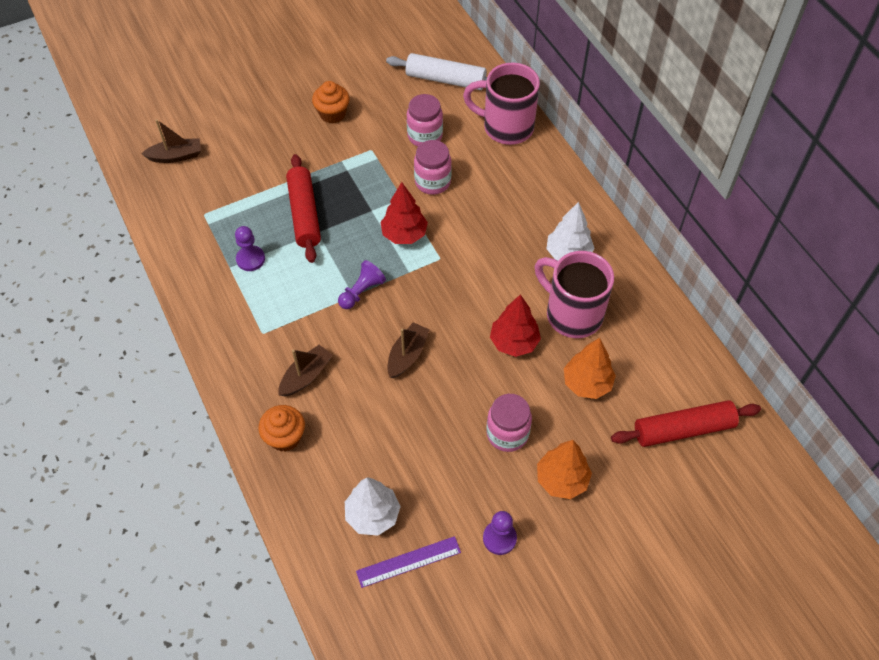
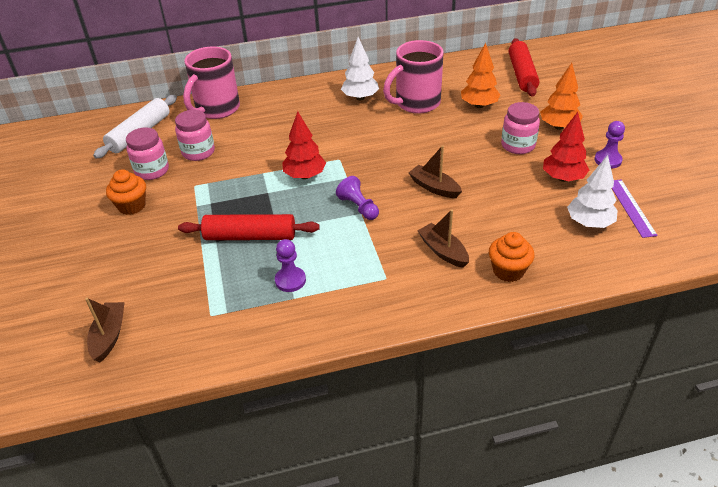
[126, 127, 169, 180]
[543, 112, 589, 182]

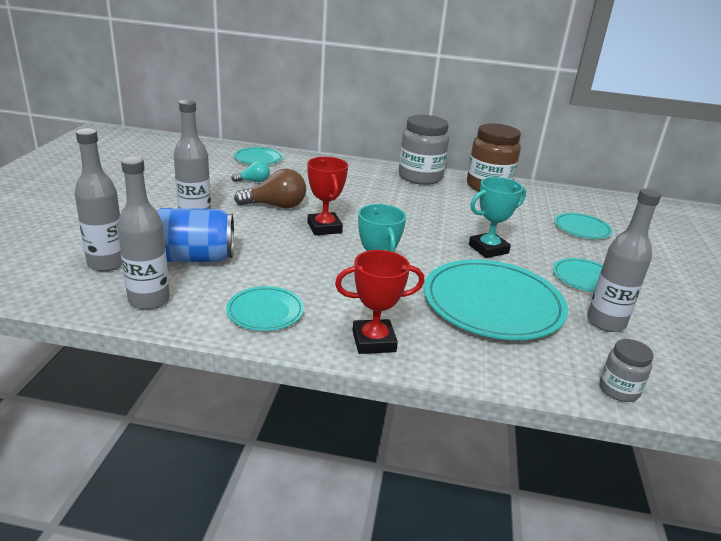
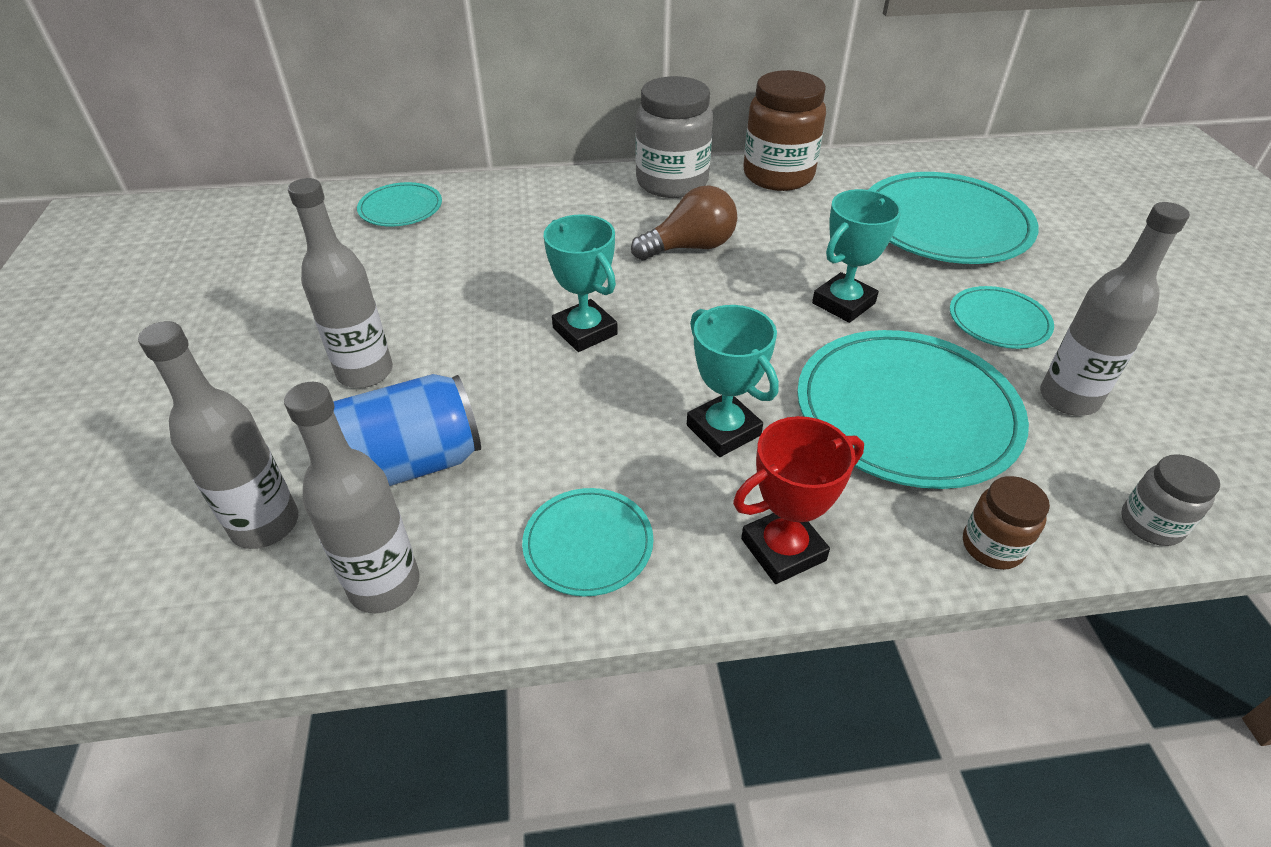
[231, 161, 270, 182] (first image)
[631, 185, 737, 260]
[544, 214, 618, 352]
[868, 172, 1039, 264]
[963, 476, 1050, 570]

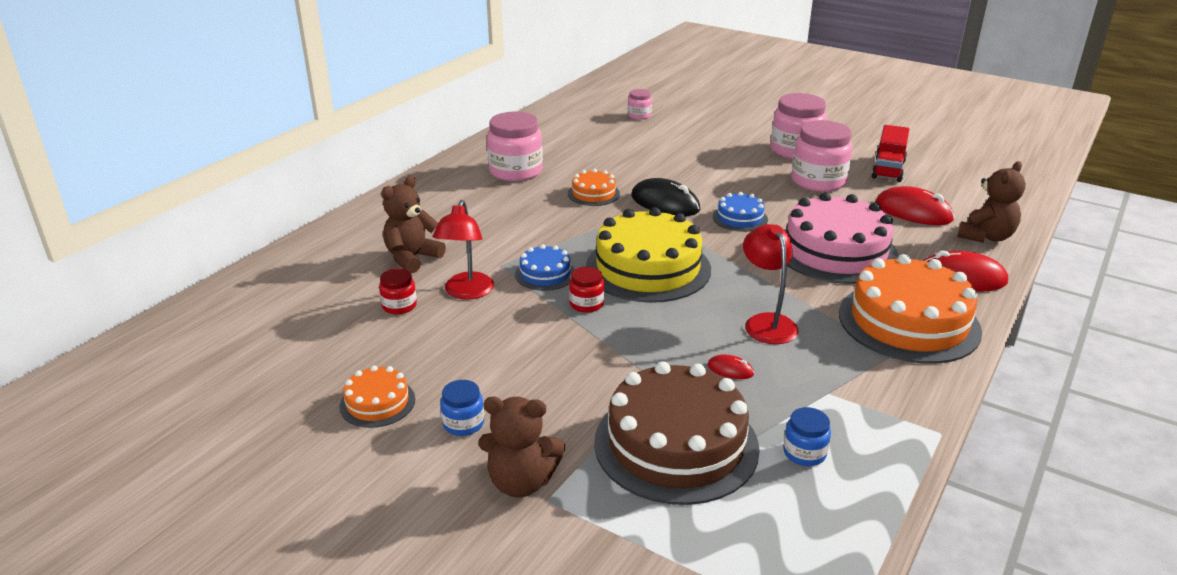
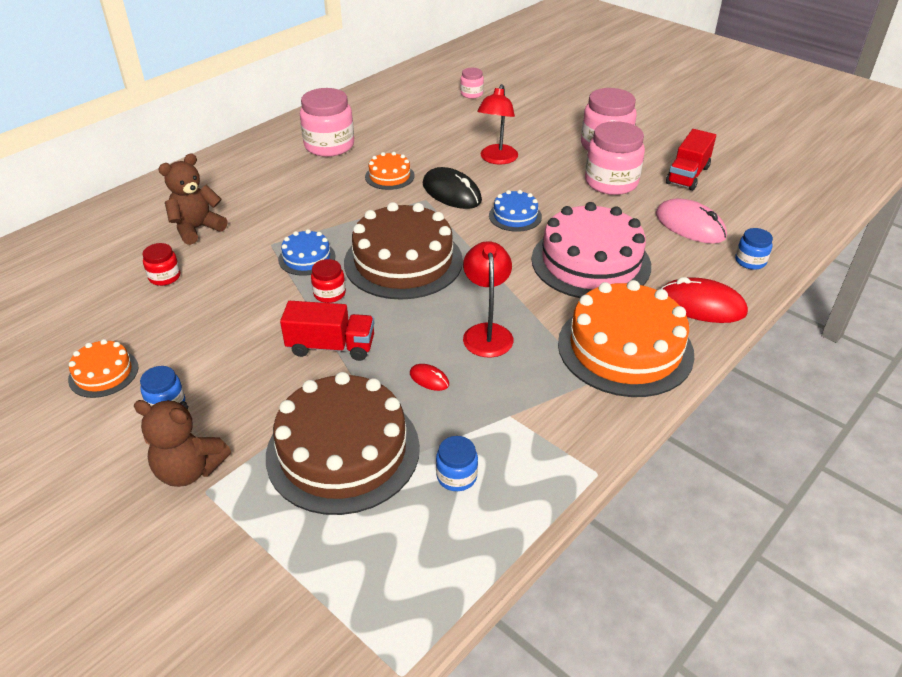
[477, 84, 518, 165]
[344, 202, 463, 300]
[656, 198, 727, 244]
[735, 228, 773, 270]
[280, 301, 374, 361]

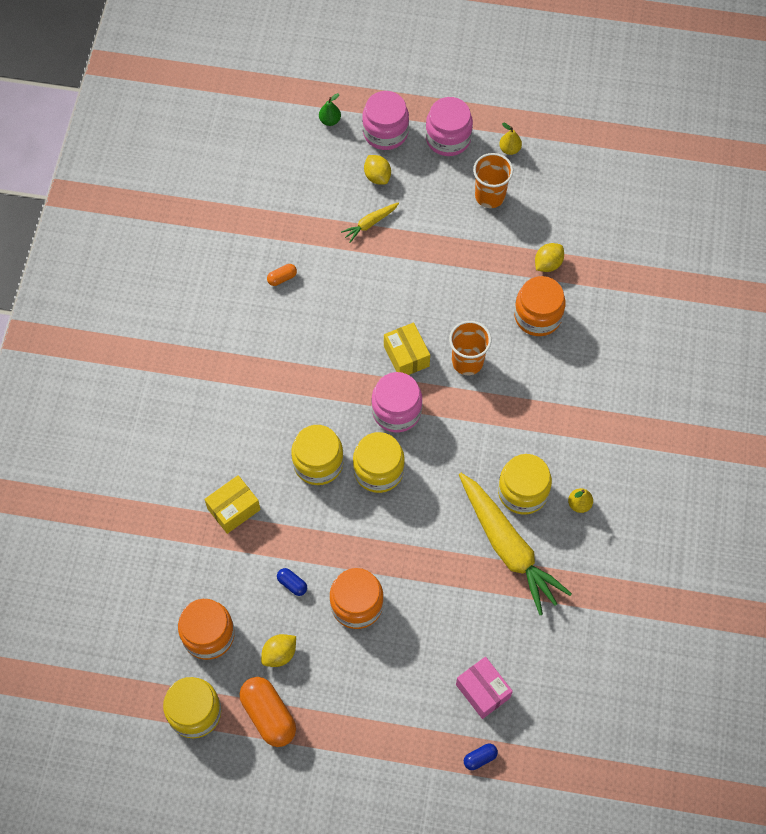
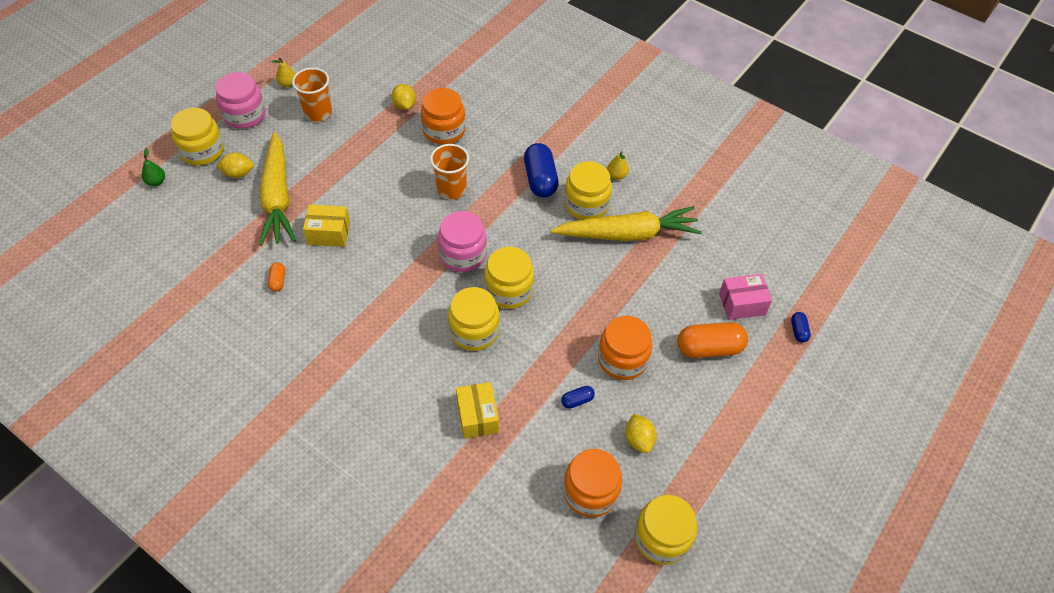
[677, 322, 748, 358]
[259, 131, 296, 246]
[171, 108, 224, 165]
[303, 205, 350, 247]
[524, 143, 559, 198]

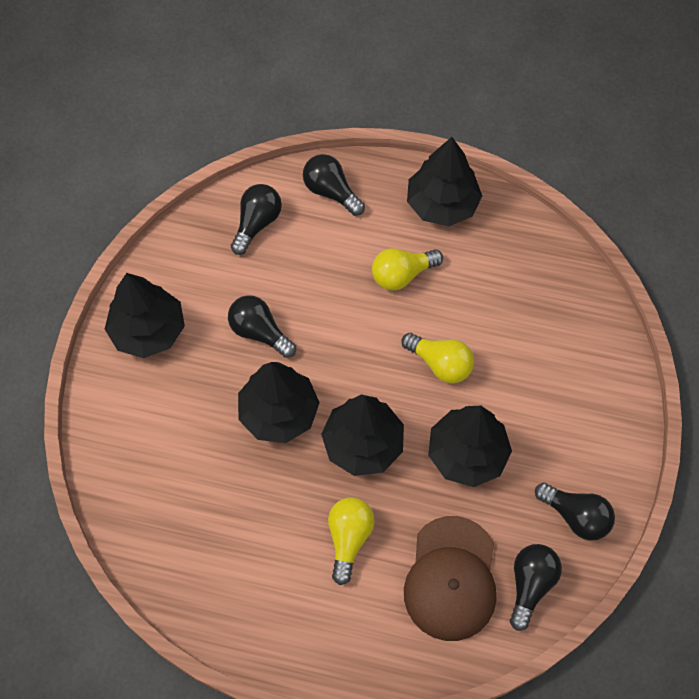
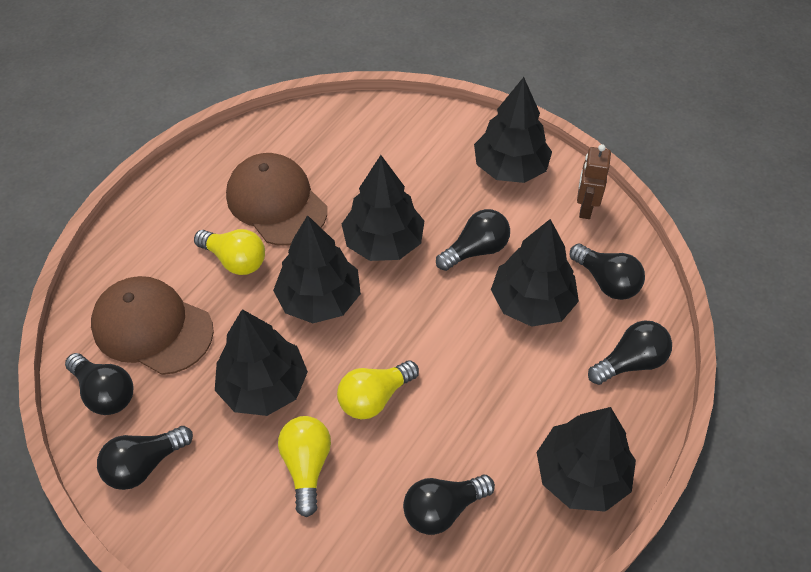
[278, 416, 331, 517]
[226, 153, 327, 246]
[403, 475, 495, 535]
[491, 219, 579, 327]
[577, 144, 611, 219]

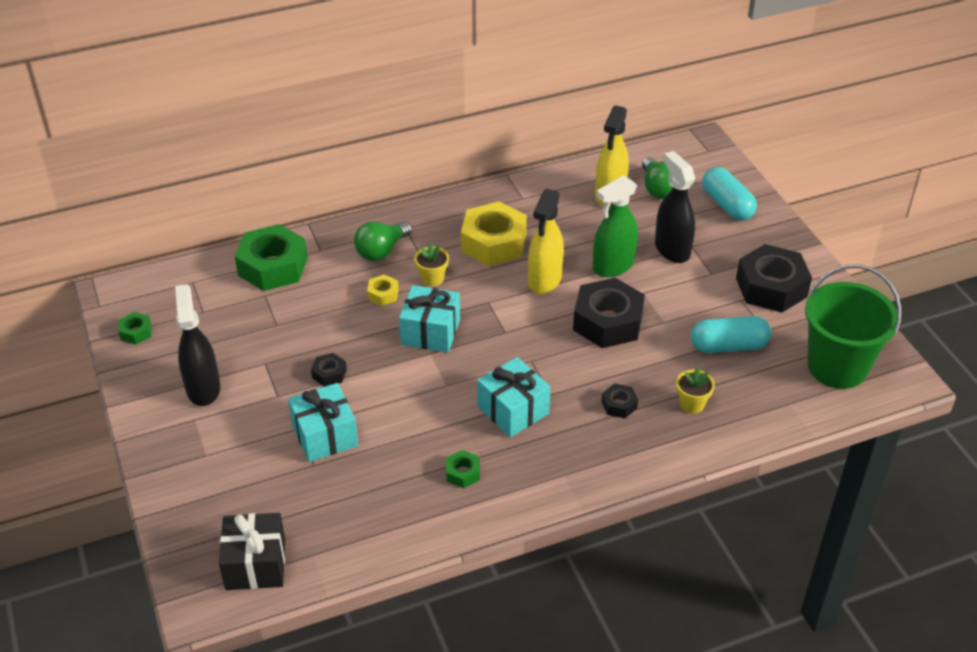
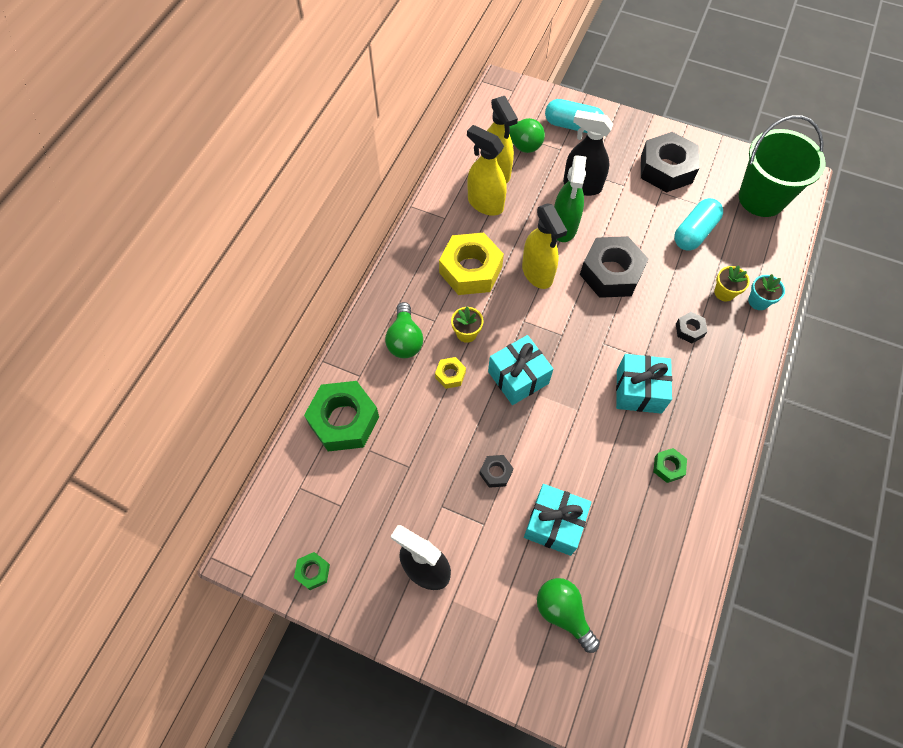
[219, 513, 285, 590] (first image)
[467, 125, 507, 216]
[537, 578, 600, 653]
[748, 274, 785, 310]

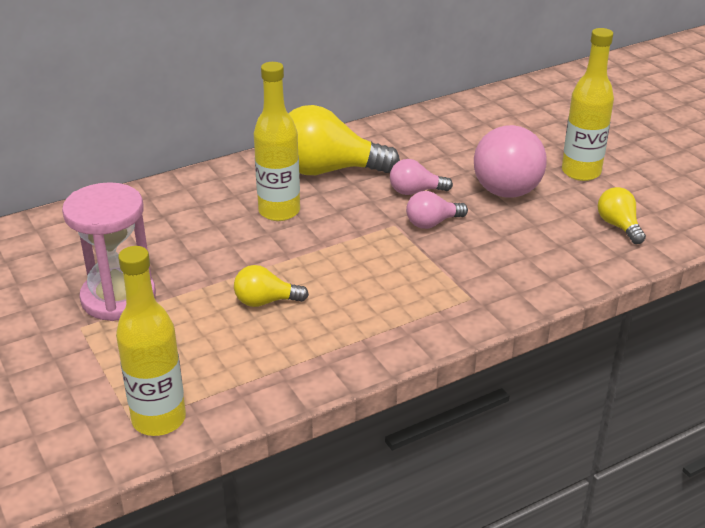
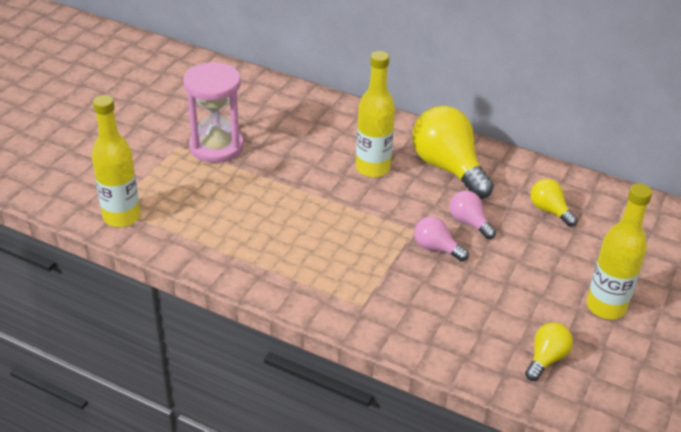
[530, 179, 578, 227]
[474, 125, 547, 198] (first image)

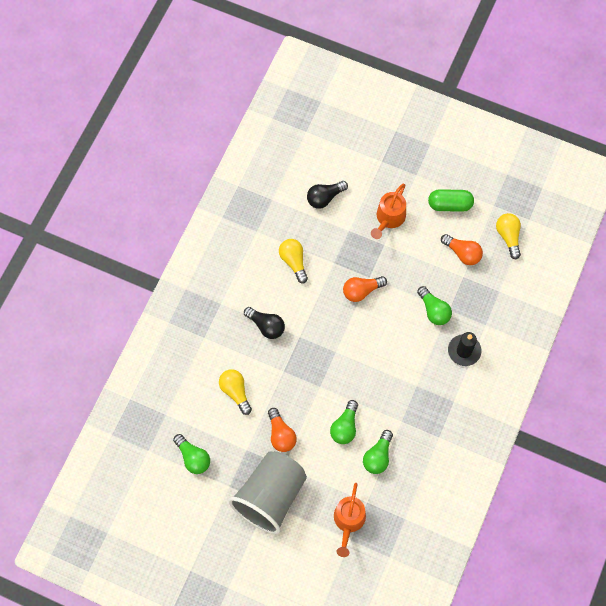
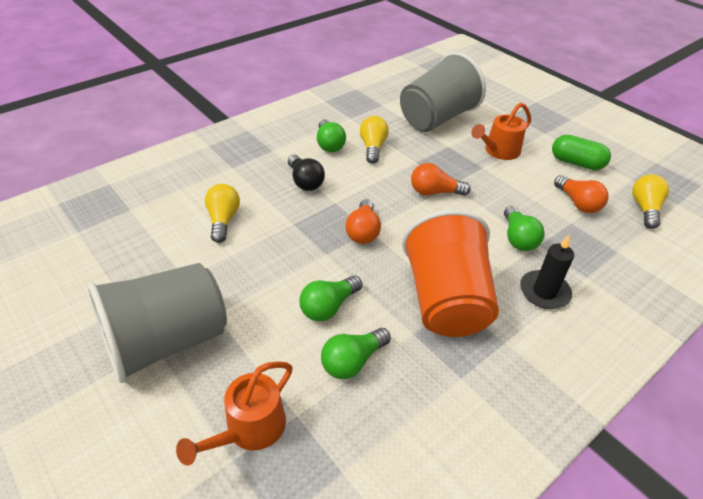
[317, 119, 346, 152]
[345, 199, 381, 244]
[400, 52, 486, 132]
[402, 210, 499, 337]

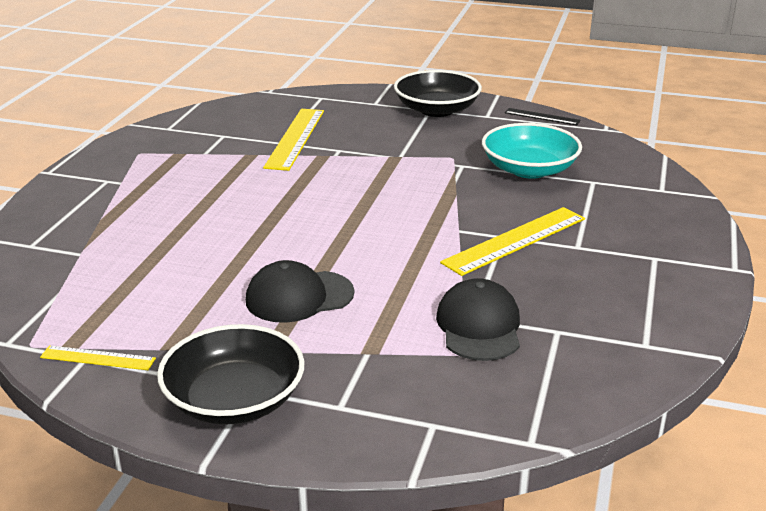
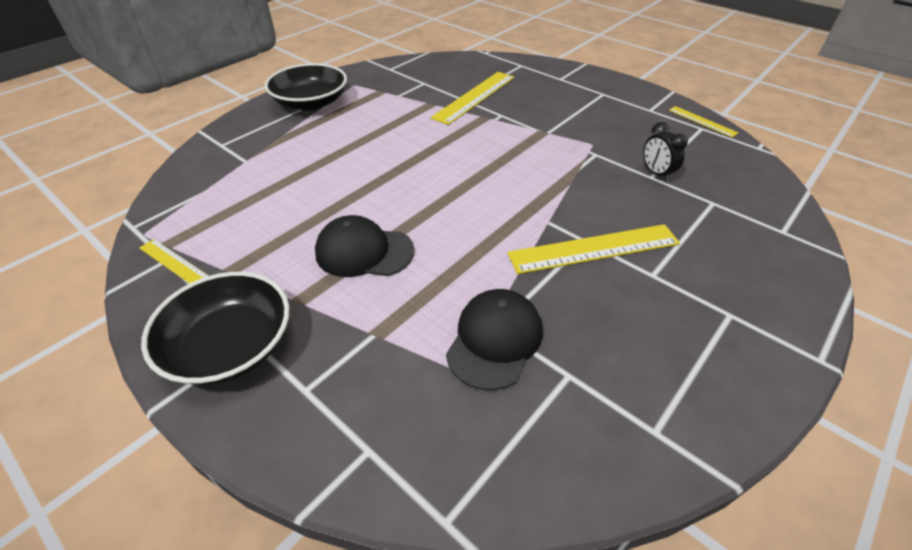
[265, 63, 347, 111]
[643, 122, 688, 182]
[669, 106, 739, 137]

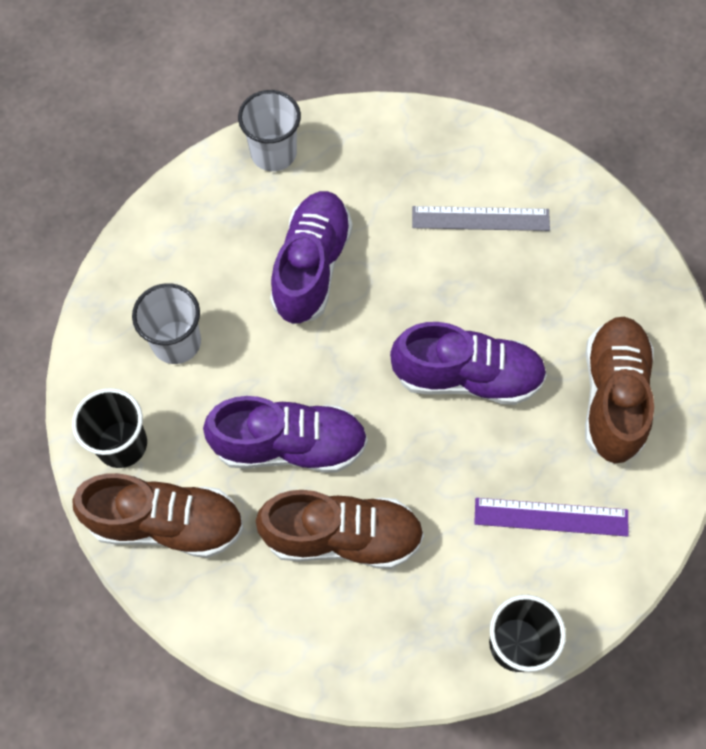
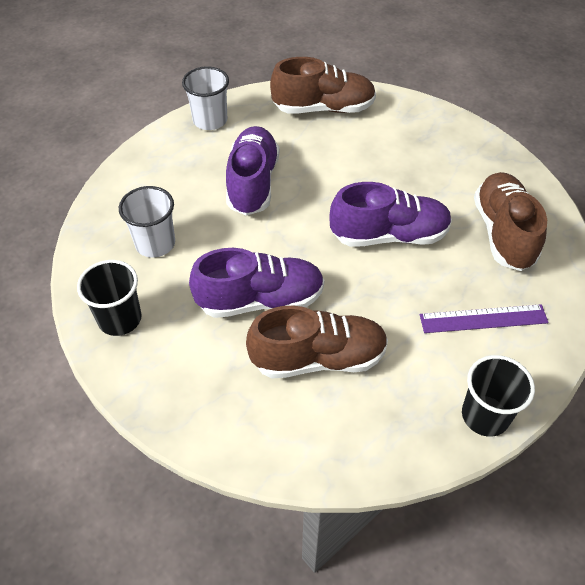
[270, 57, 376, 114]
[412, 206, 550, 231] (first image)

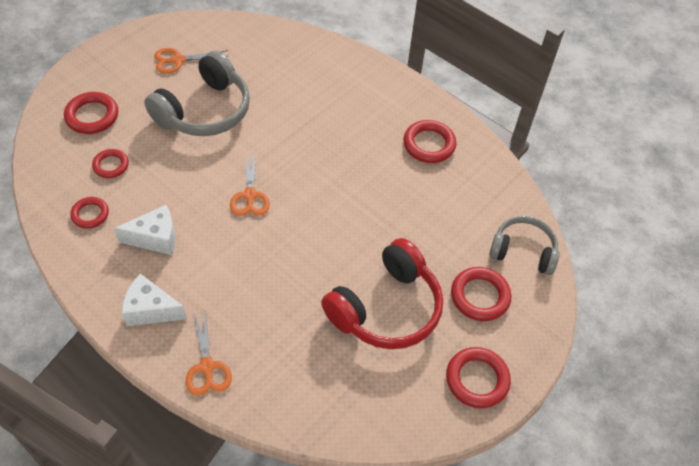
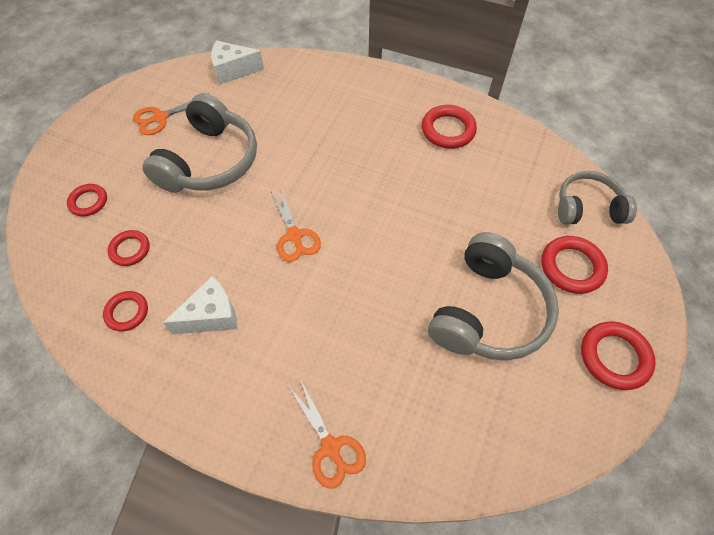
[67, 184, 107, 216]
[211, 40, 264, 85]
[428, 232, 559, 361]

